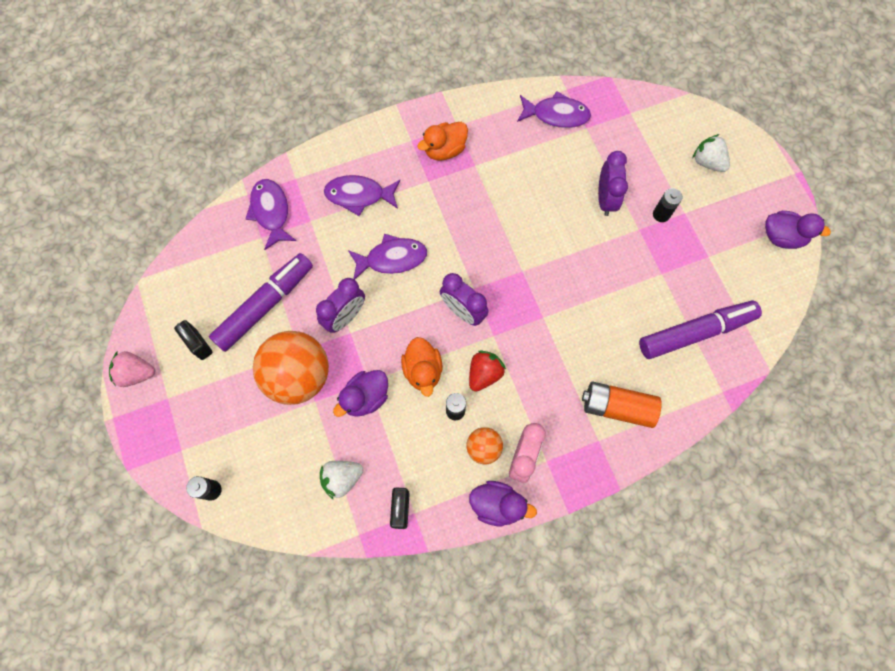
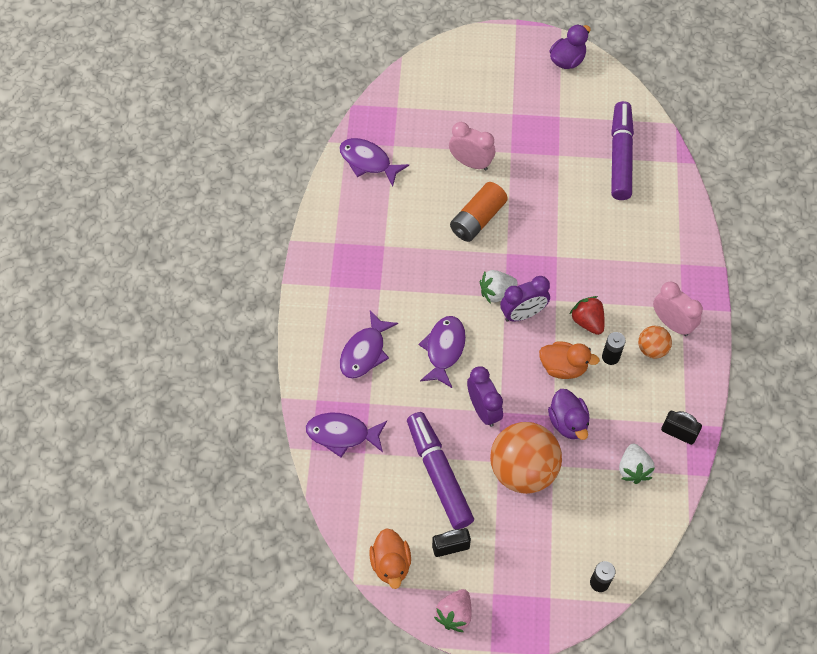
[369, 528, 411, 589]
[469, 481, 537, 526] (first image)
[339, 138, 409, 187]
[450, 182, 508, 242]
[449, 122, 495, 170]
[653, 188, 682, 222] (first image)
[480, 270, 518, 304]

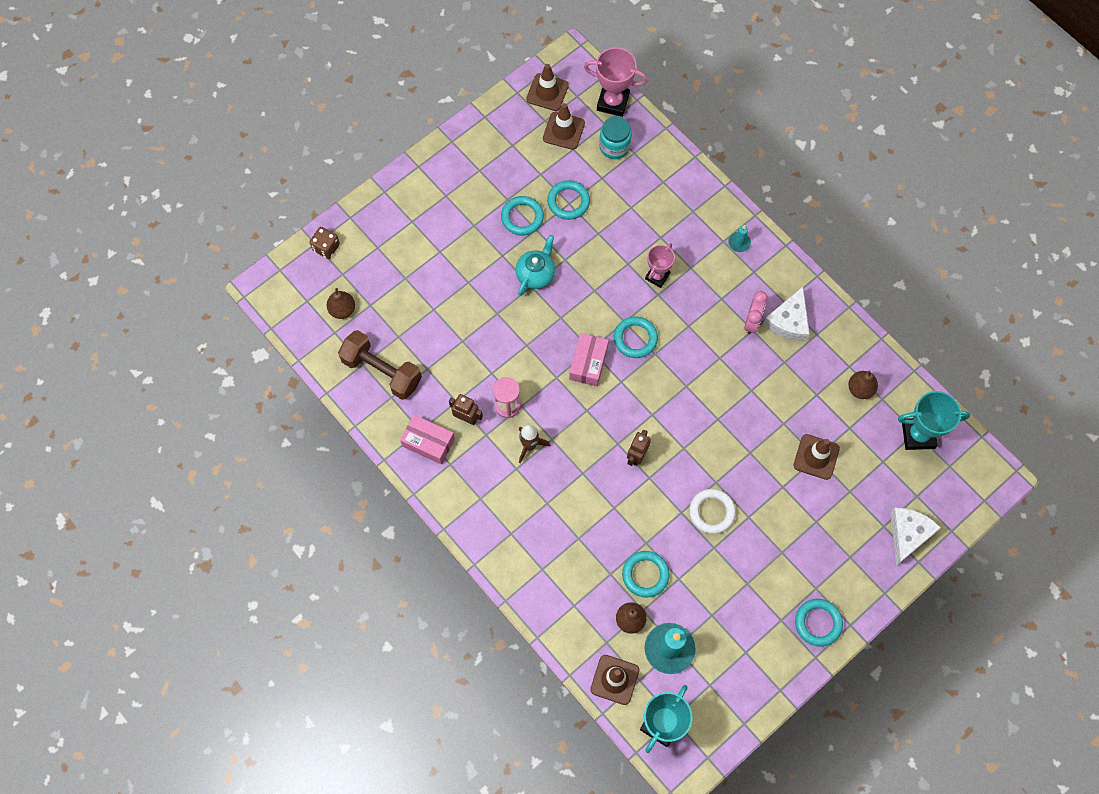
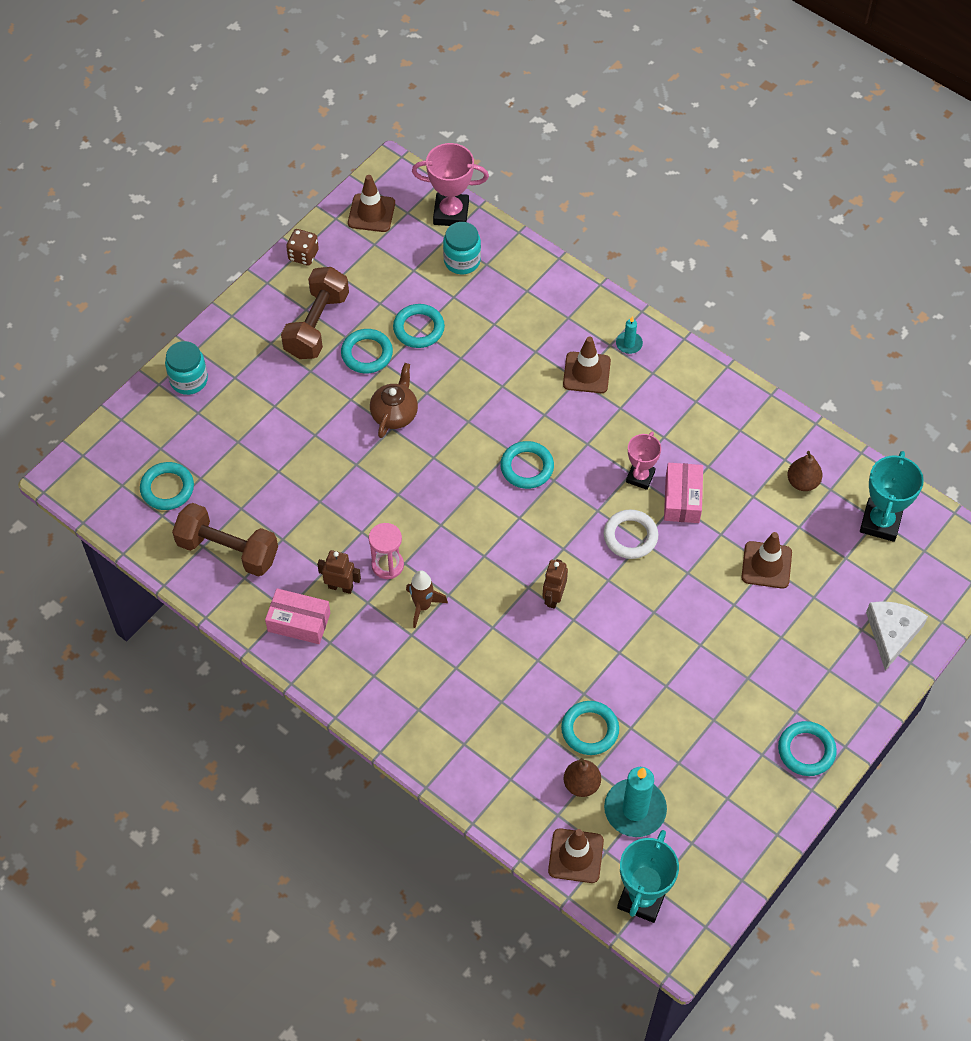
[286, 229, 319, 265]
[140, 462, 194, 510]
[370, 363, 418, 438]
[563, 337, 611, 393]
[664, 463, 703, 523]
[626, 432, 661, 490]
[604, 509, 658, 559]
[744, 291, 768, 334] (first image)
[763, 287, 810, 341] (first image)
[860, 451, 924, 542]
[165, 341, 208, 395]
[281, 267, 349, 359]

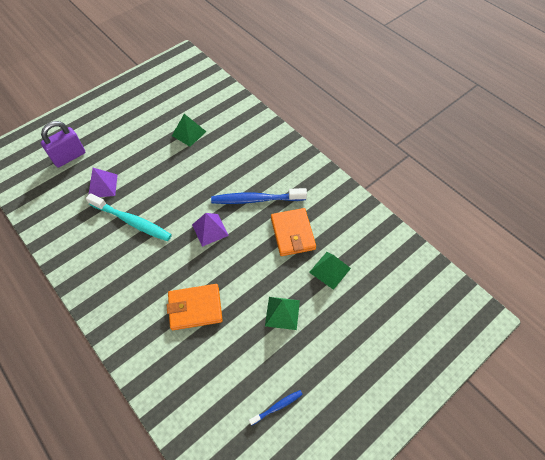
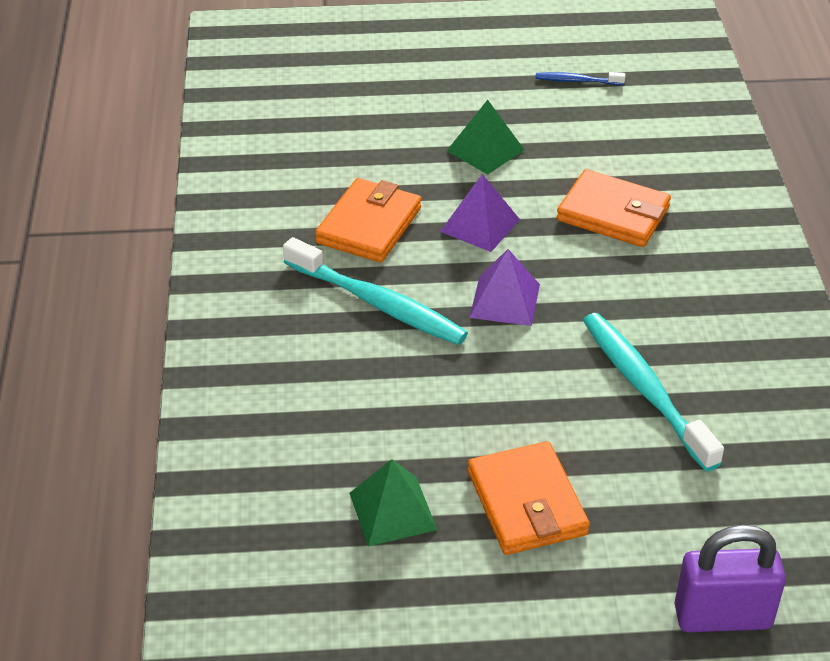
[440, 174, 520, 252]
[283, 237, 468, 345]
[309, 252, 351, 290] (first image)
[468, 441, 590, 555]

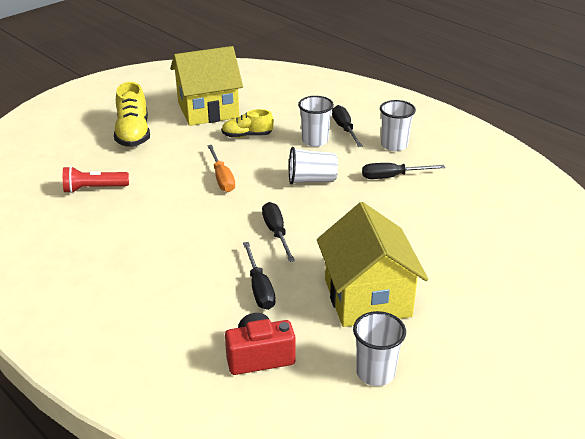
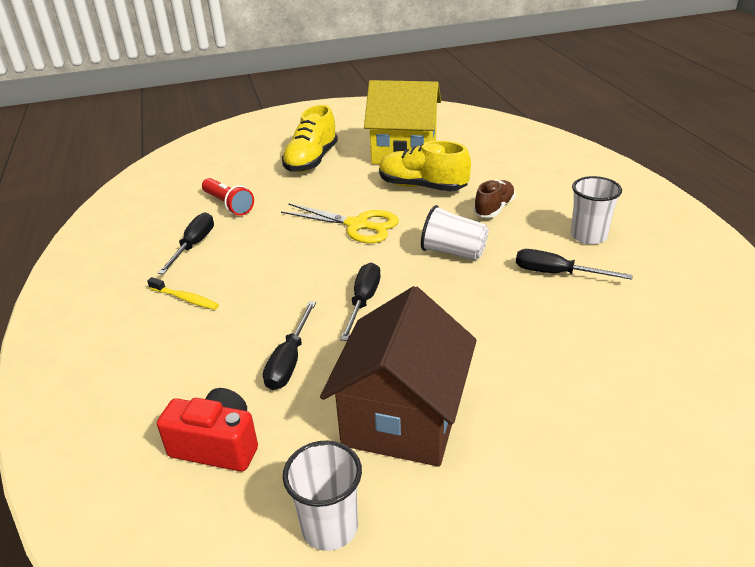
[202, 178, 254, 216]
[281, 203, 399, 243]
[379, 141, 471, 192]
[473, 180, 516, 217]
[320, 286, 477, 467]
[158, 212, 214, 274]
[147, 277, 219, 310]

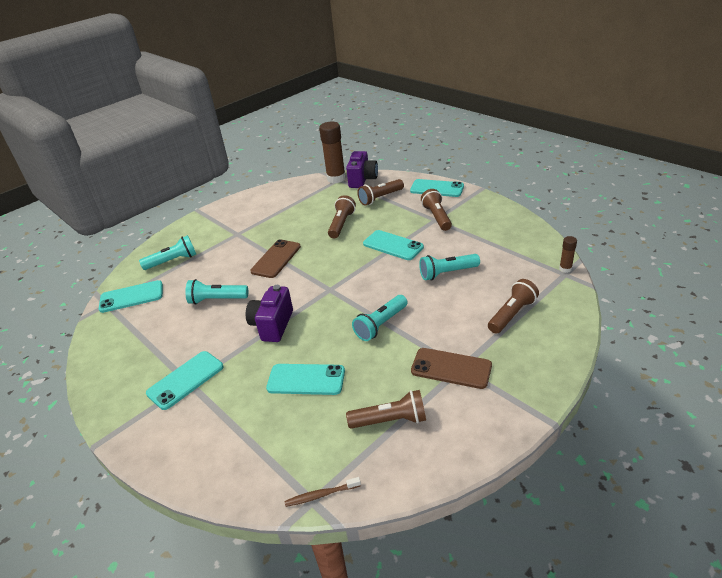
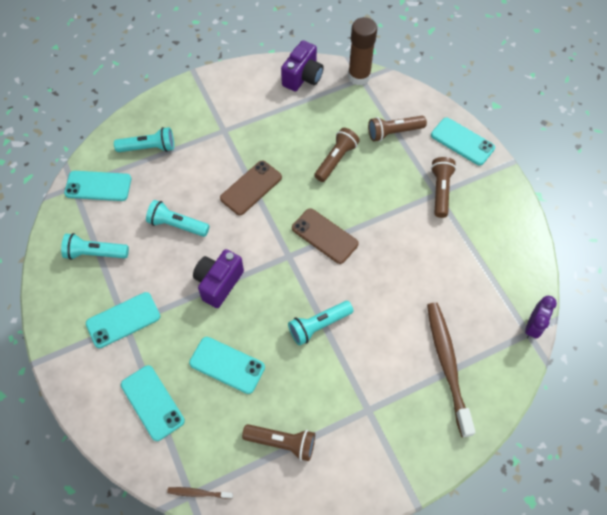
[281, 40, 324, 91]
[121, 365, 185, 441]
[292, 208, 359, 264]
[61, 233, 129, 260]
[427, 302, 476, 437]
[525, 296, 557, 339]

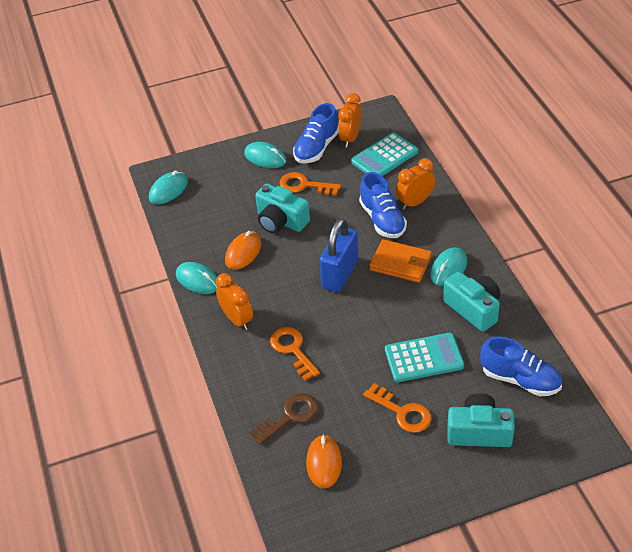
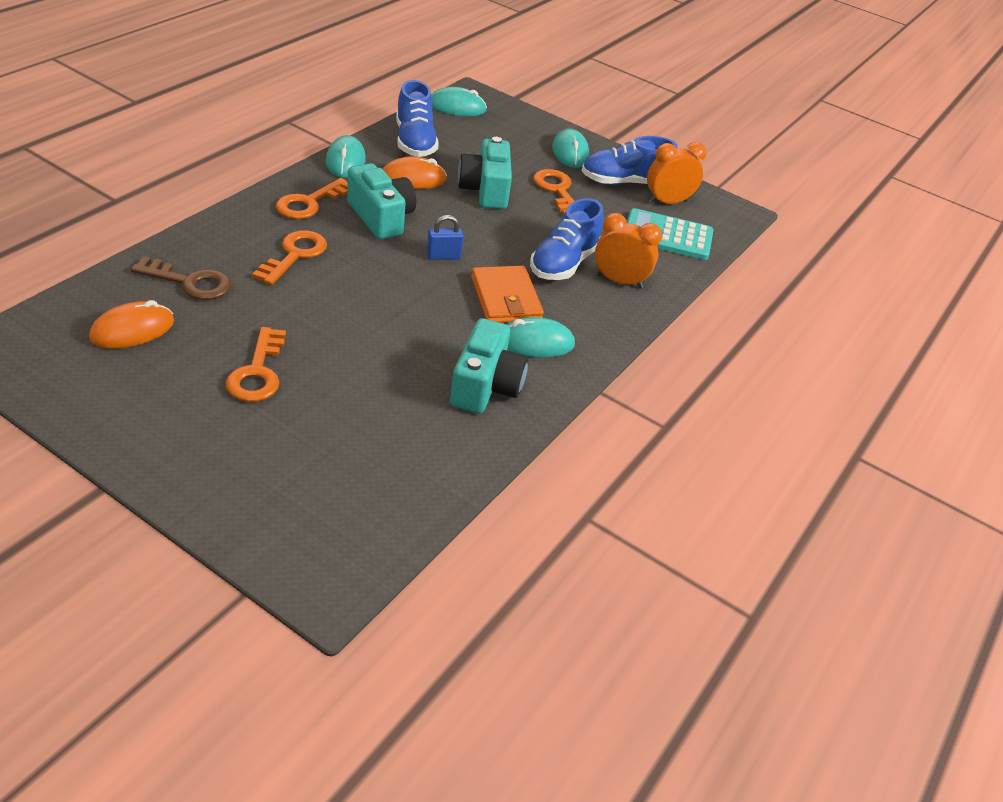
[276, 178, 348, 219]
[427, 215, 464, 260]
[385, 333, 464, 382] (first image)
[347, 163, 416, 239]
[396, 80, 439, 157]

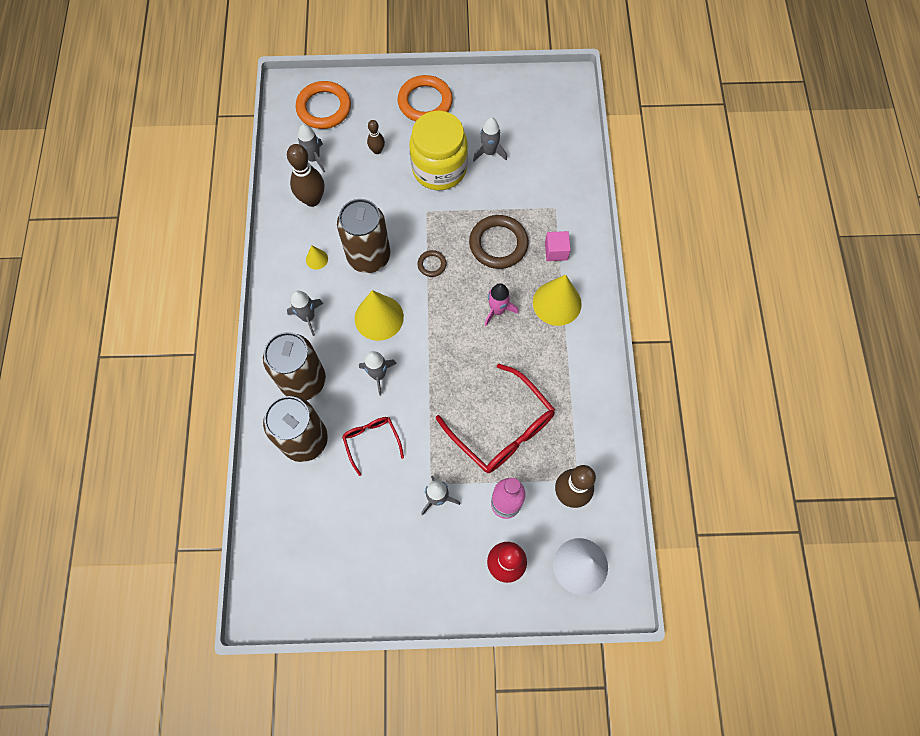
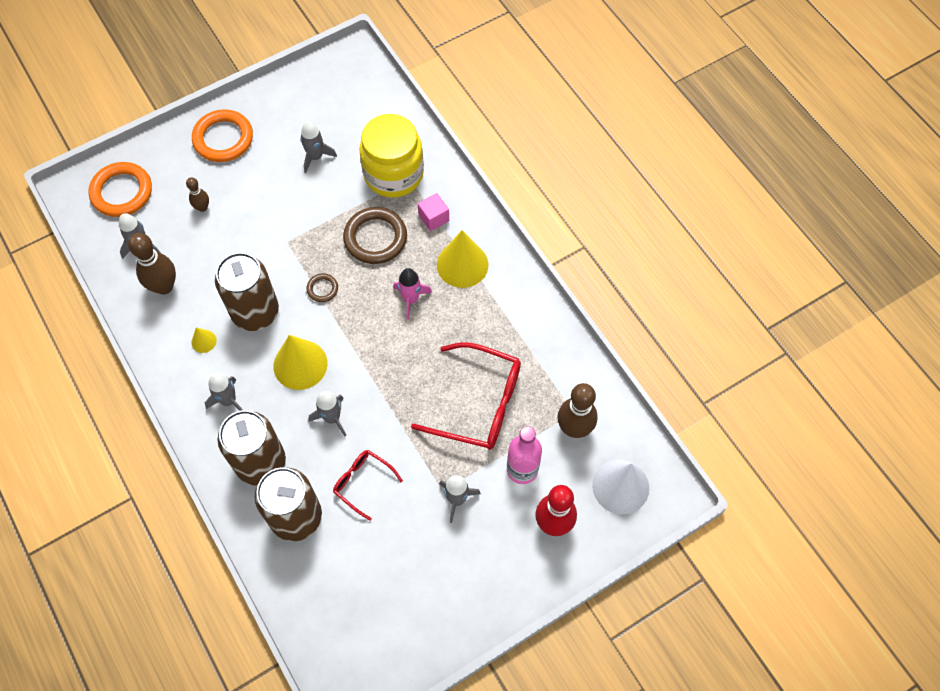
[359, 114, 424, 198]

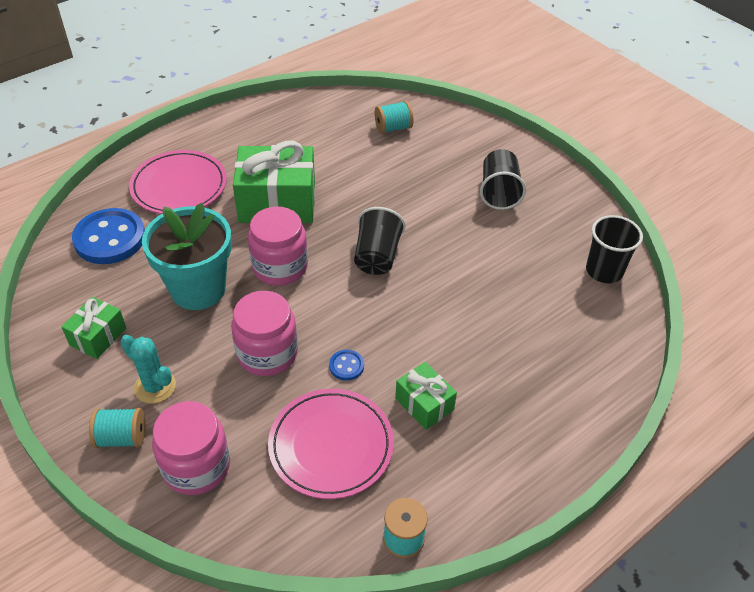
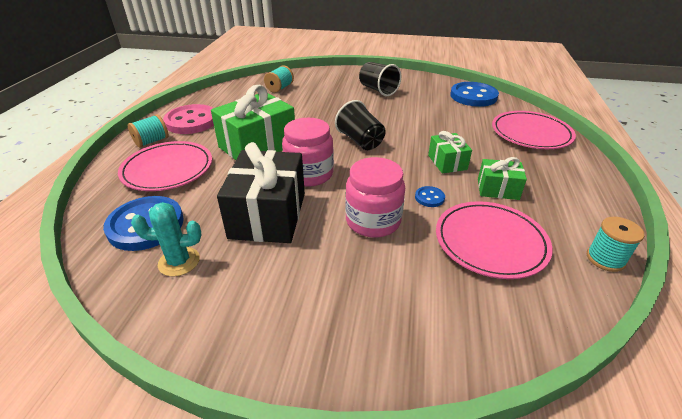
[428, 131, 472, 174]
[128, 114, 168, 148]
[131, 202, 202, 277]
[217, 142, 305, 243]
[152, 401, 230, 495] (first image)
[450, 82, 499, 107]
[163, 104, 214, 134]
[492, 111, 576, 149]

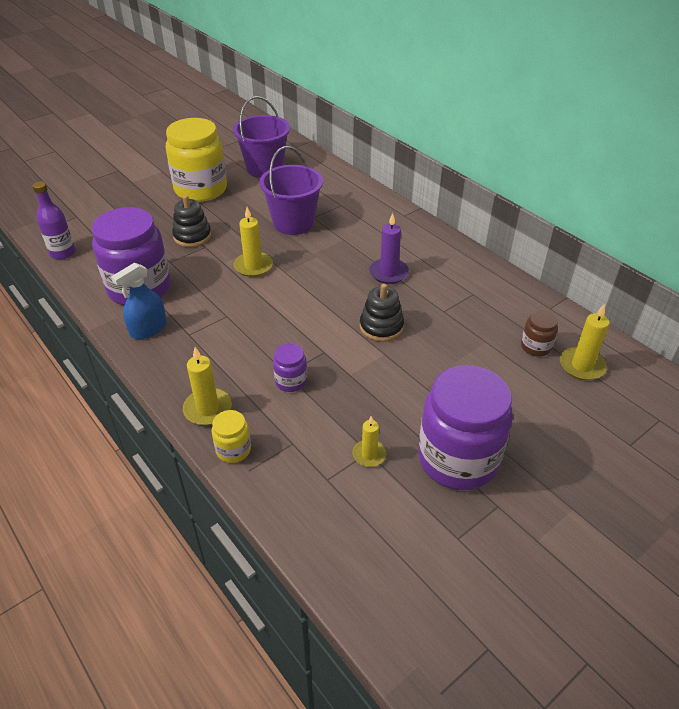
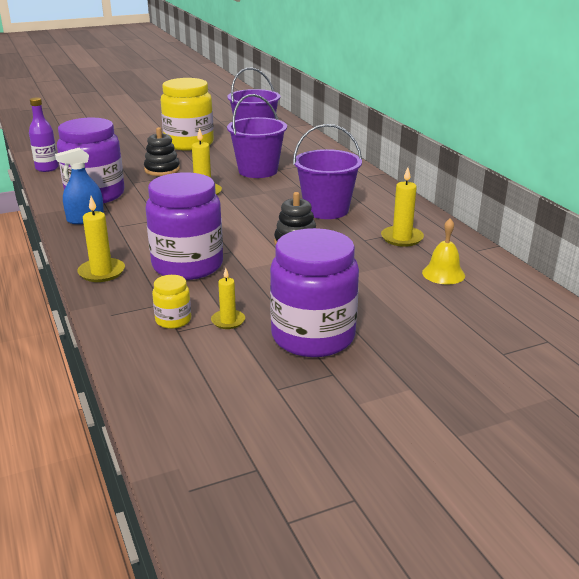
[152, 275, 191, 329]
[146, 172, 223, 280]
[293, 124, 362, 219]
[422, 218, 465, 284]
[381, 167, 424, 247]

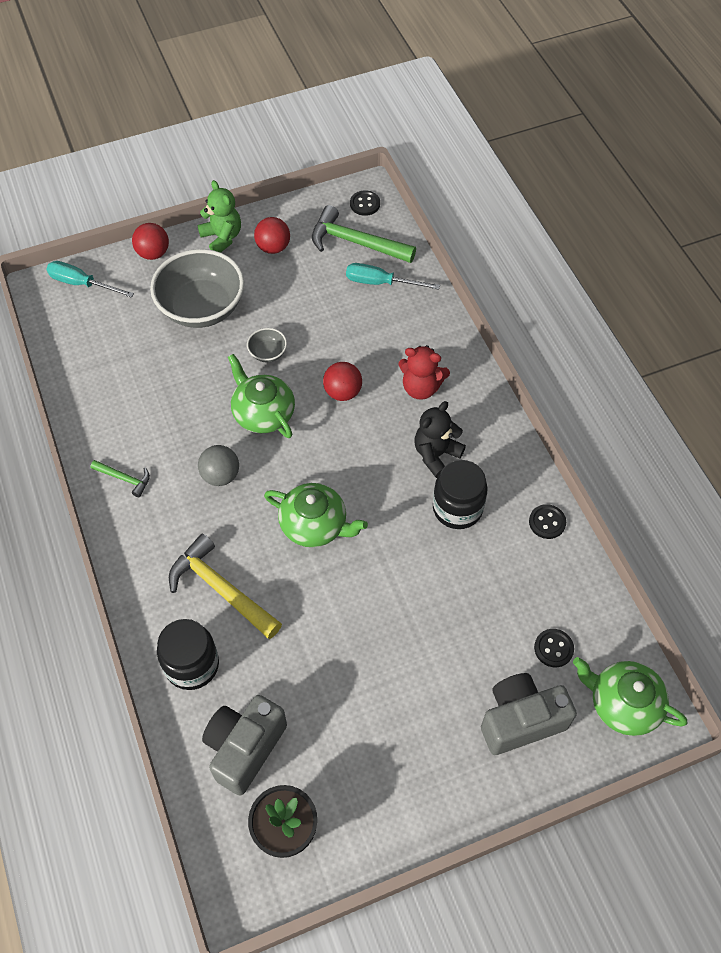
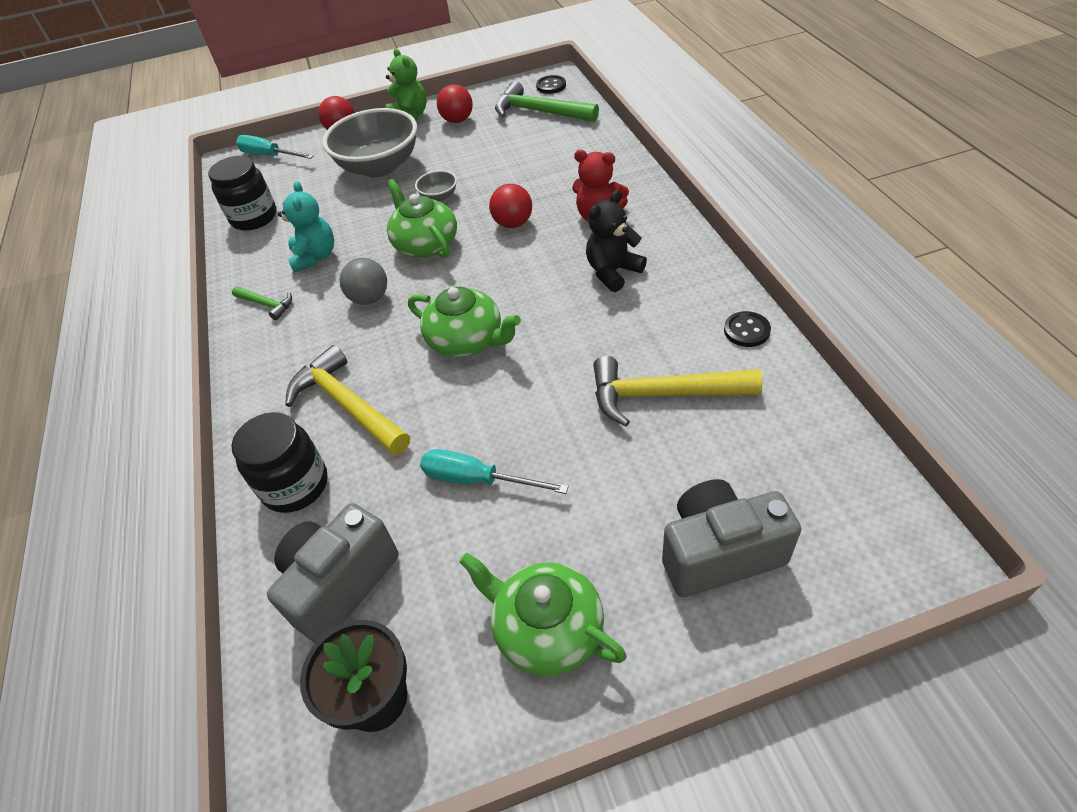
[420, 449, 569, 494]
[208, 156, 277, 231]
[534, 629, 574, 667] (first image)
[459, 552, 627, 676]
[278, 181, 334, 273]
[593, 356, 763, 427]

